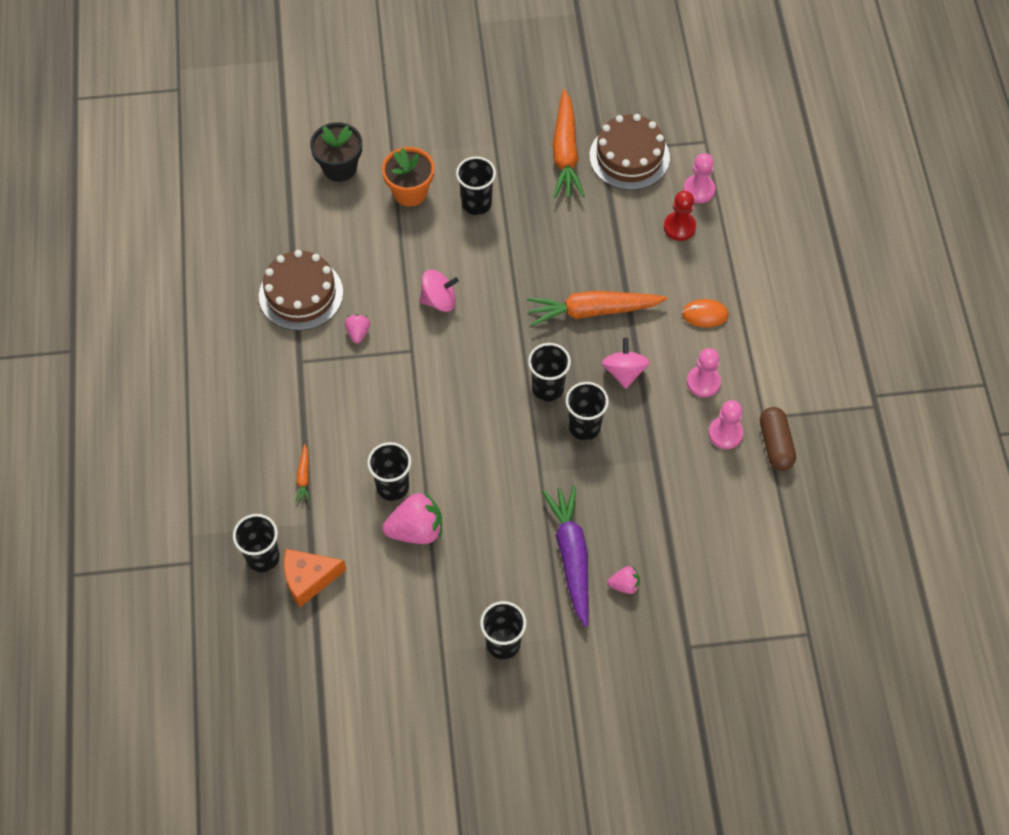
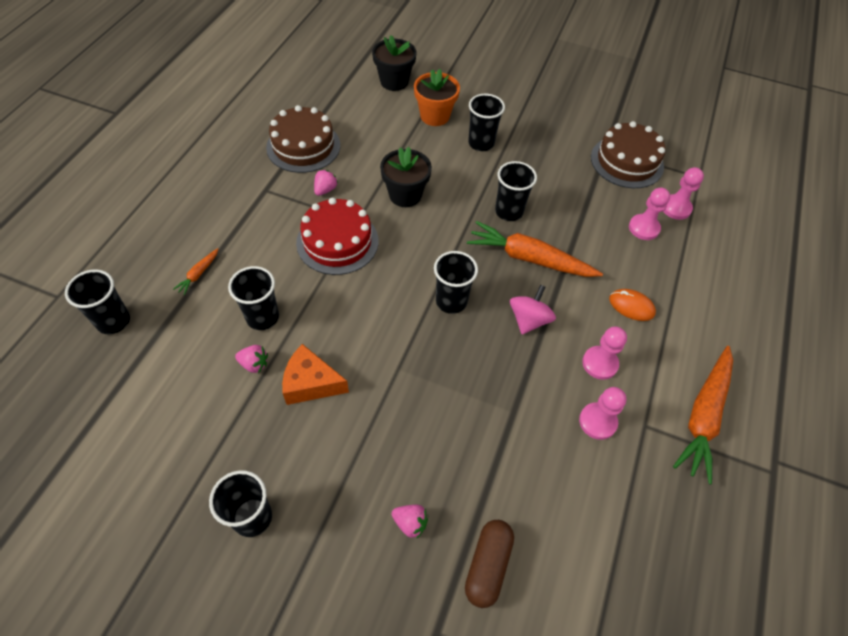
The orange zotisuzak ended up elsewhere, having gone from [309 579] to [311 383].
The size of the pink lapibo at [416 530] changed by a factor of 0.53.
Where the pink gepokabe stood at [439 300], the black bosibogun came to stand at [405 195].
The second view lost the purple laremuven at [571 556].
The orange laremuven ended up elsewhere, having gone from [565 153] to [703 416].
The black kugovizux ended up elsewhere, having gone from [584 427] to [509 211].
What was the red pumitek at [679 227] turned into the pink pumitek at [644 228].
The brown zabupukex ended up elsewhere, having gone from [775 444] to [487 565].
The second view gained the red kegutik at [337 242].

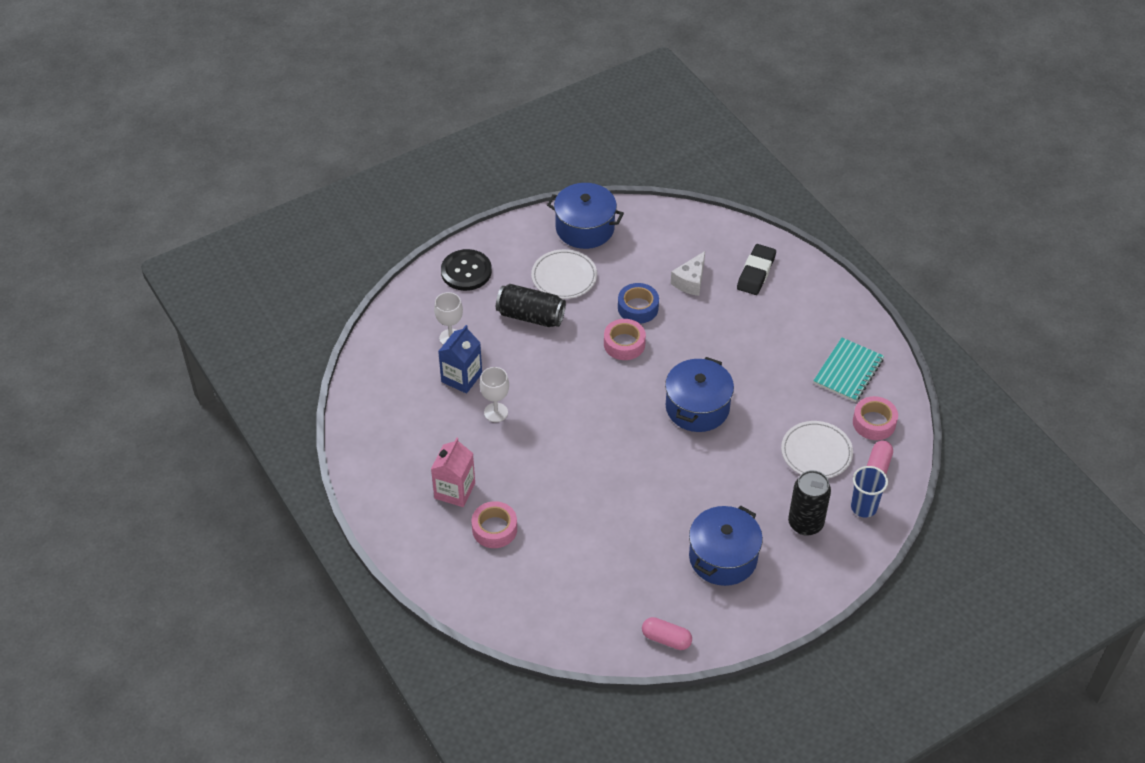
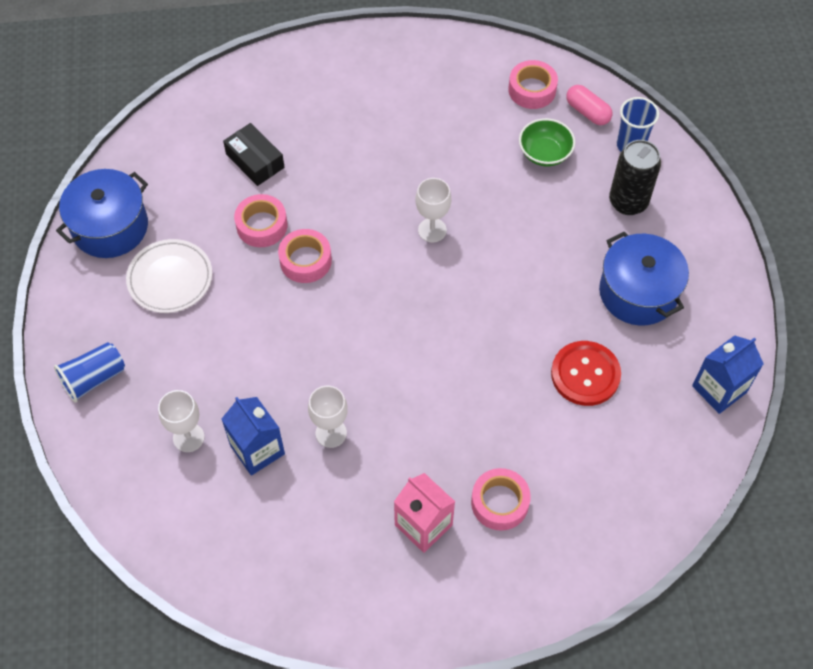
Where the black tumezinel stood at [466 271], the blue kugovizux came to stand at [94 378].
The second view lost the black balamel at [530 316].
What was the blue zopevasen at [638 308] turned into the pink zopevasen at [262 225].
Where the pink zabupukex stood at [666 639], the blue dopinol came to stand at [719 389].
Where the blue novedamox stood at [697 407], the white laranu came to stand at [432 230].
Where the white zotisuzak stood at [690 281], the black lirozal came to stand at [255 161].
The second view lost the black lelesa at [756 272].
Where the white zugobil stood at [816 452], the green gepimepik came to stand at [544 153].
The second view lost the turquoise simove at [848 371].
The second view gained the red tumezinel at [585 374].

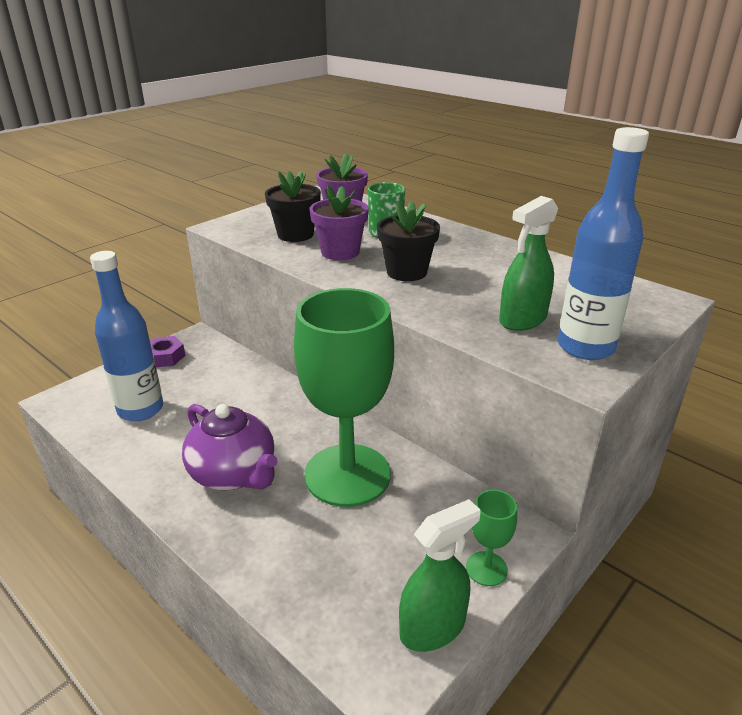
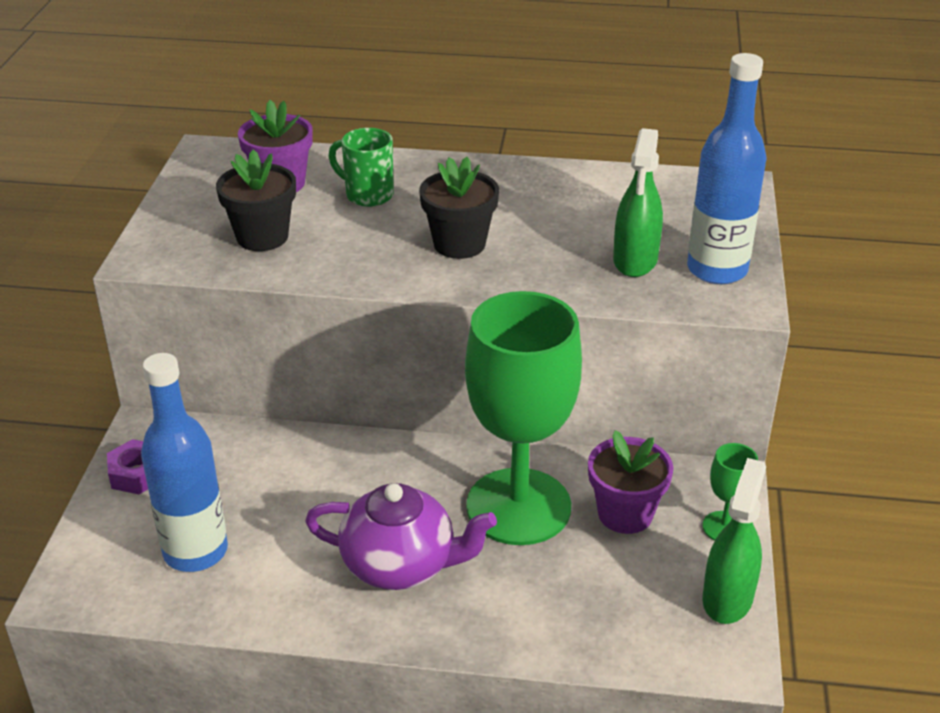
The purple bosibogun ended up elsewhere, having gone from [340 252] to [625 514].

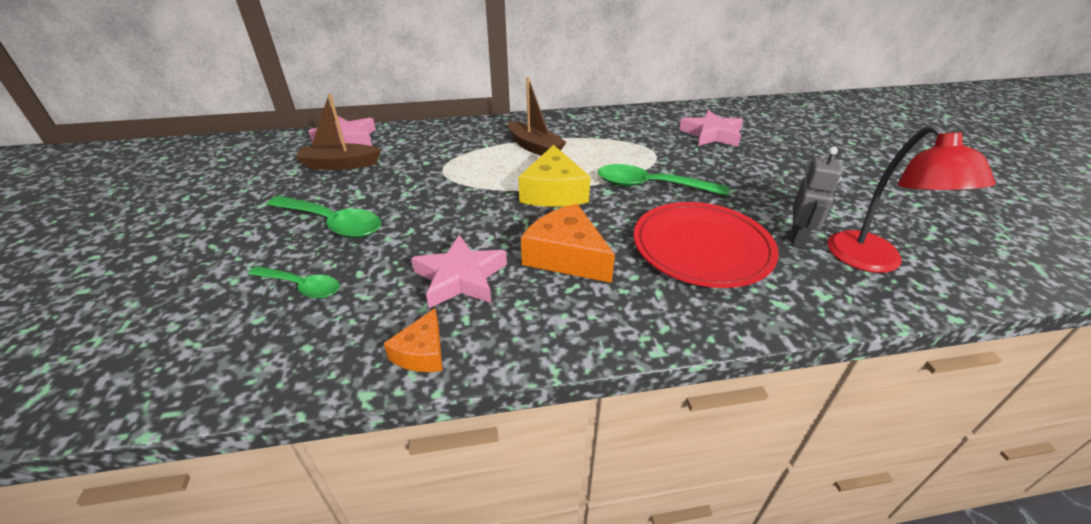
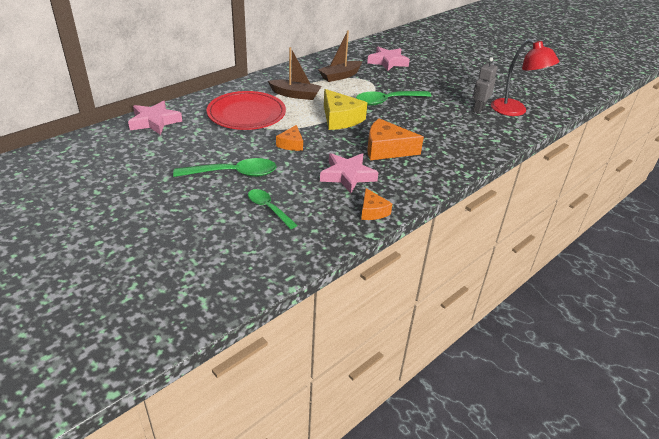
The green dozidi at [302 286] ended up facing another way, 120 degrees counterclockwise from before.
The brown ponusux ended up elsewhere, having gone from [340 165] to [340 76].
The red zugobil ended up elsewhere, having gone from [702 248] to [246 114].
The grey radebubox at [798 238] ended up facing another way, 135 degrees counterclockwise from before.
The second view gained the orange zotisuzak at [291 144].

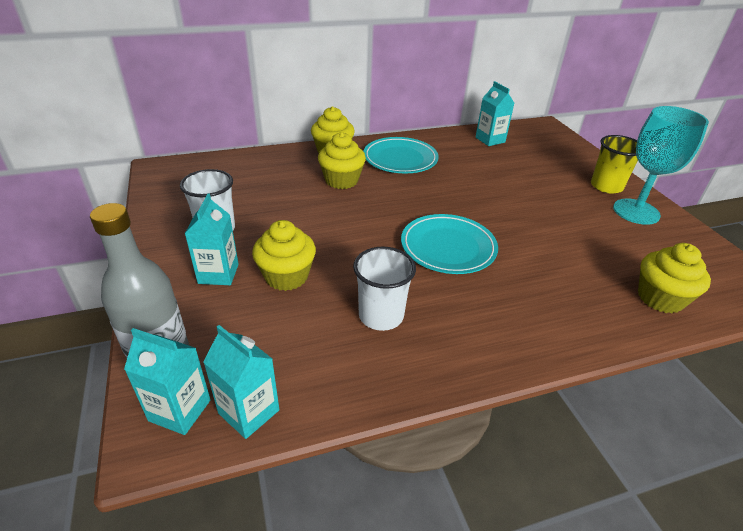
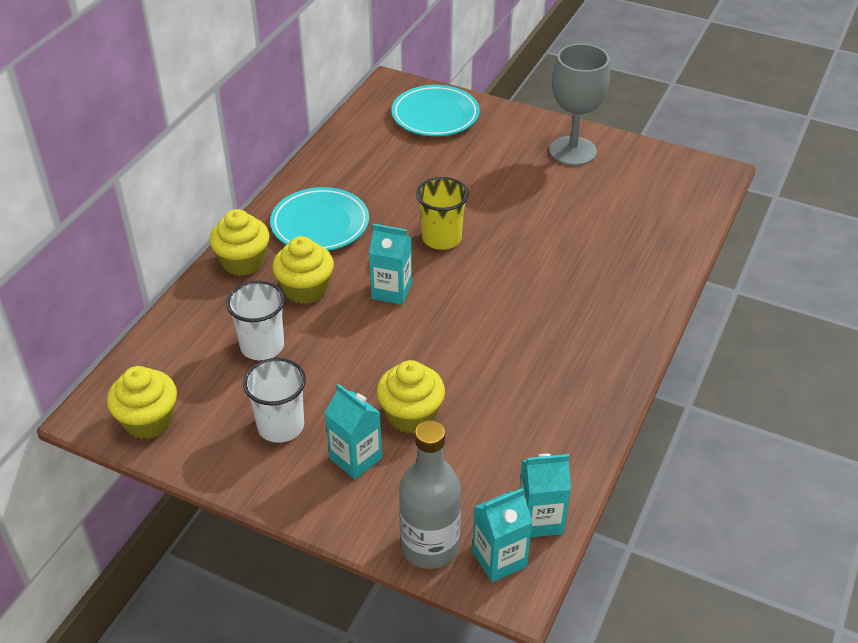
The white kugovizux ended up elsewhere, having gone from [381 315] to [262 346].
The turquoise zugobil ended up elsewhere, having gone from [448 247] to [435 115].
The turquoise dopinol ended up elsewhere, having gone from [490 140] to [391 291].
The yellow kugovizux ended up elsewhere, having gone from [606 186] to [441 238].
What was the turquoise laranu at [636 211] turned into the grey laranu at [572 151].
The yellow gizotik ended up elsewhere, having gone from [660 298] to [148 421].

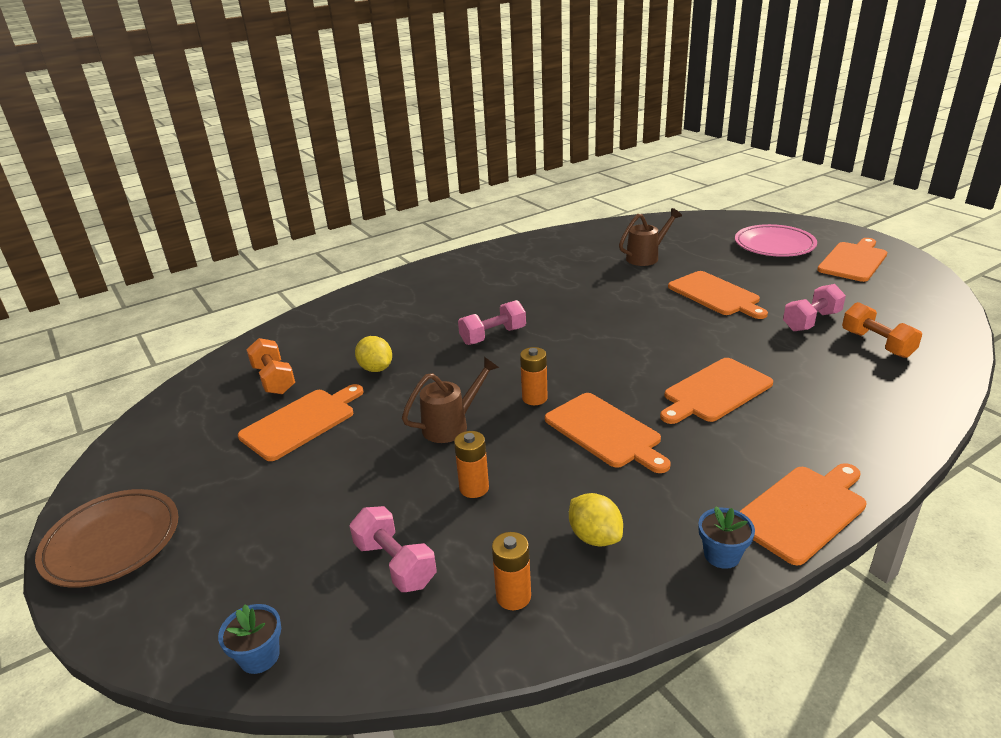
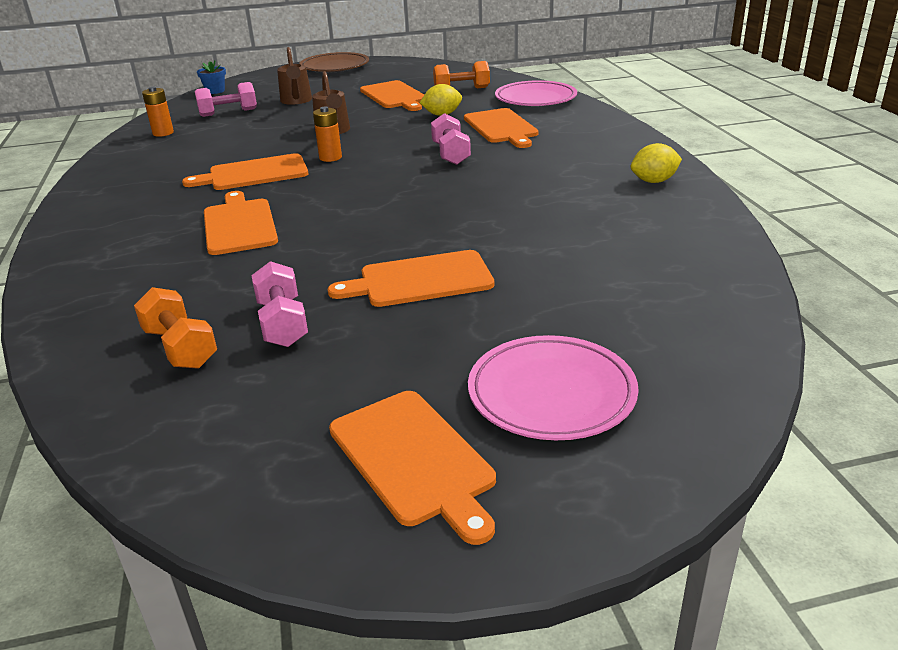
The second view lost the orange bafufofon at [474 488].
The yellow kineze ended up elsewhere, having gone from [595 537] to [654 181].
The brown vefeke ended up elsewhere, having gone from [646 257] to [296 101].
The second view lost the blue bosibogun at [722 555].
The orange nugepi ended up elsewhere, having gone from [803 511] to [501 127].
The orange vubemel at [877 344] ended up facing another way, 60 degrees clockwise from before.
The second view gained the pink zugobil at [535 99].

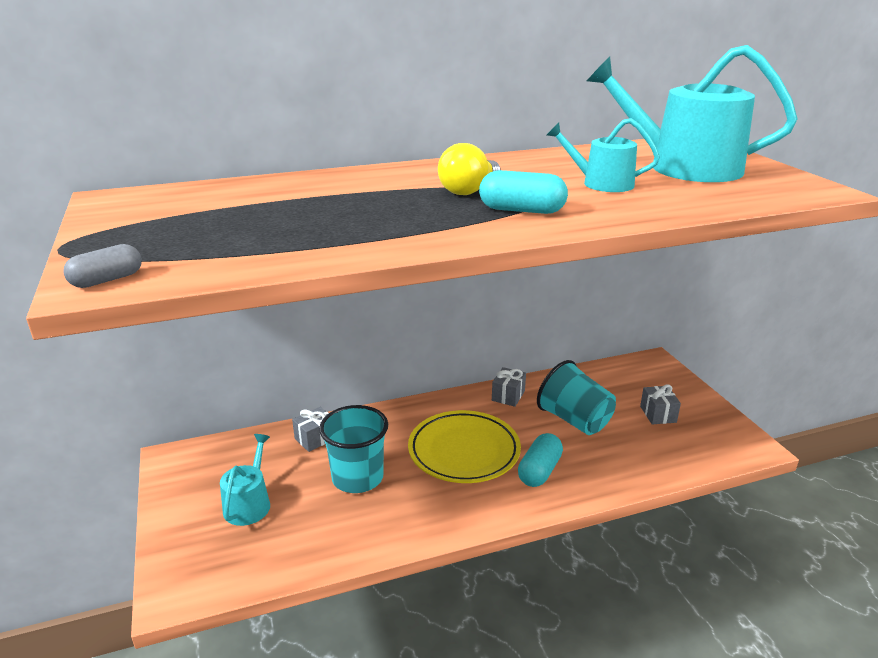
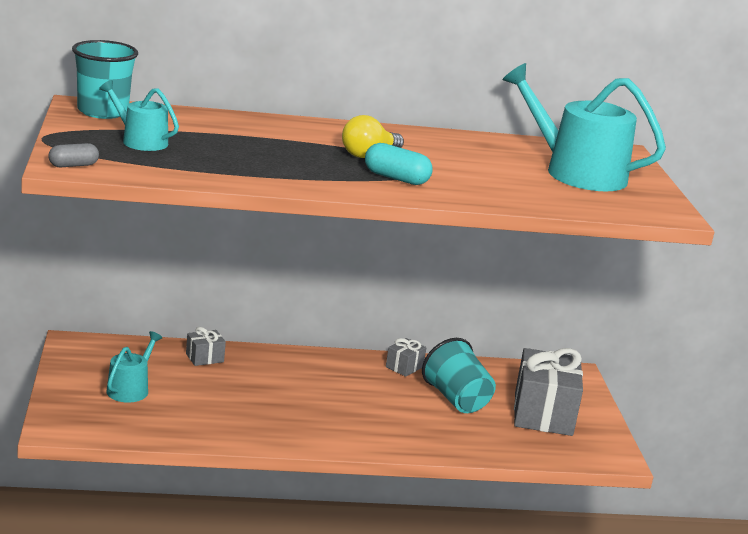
The turquoise kugovizux ended up elsewhere, having gone from [357 478] to [102 111].
The second view lost the yellow zugobil at [464 451].
The second view lost the turquoise zabupukex at [539 471].
The turquoise vefeke ended up elsewhere, having gone from [601 183] to [140 141].
The size of the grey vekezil at [658 414] changed by a factor of 2.20.

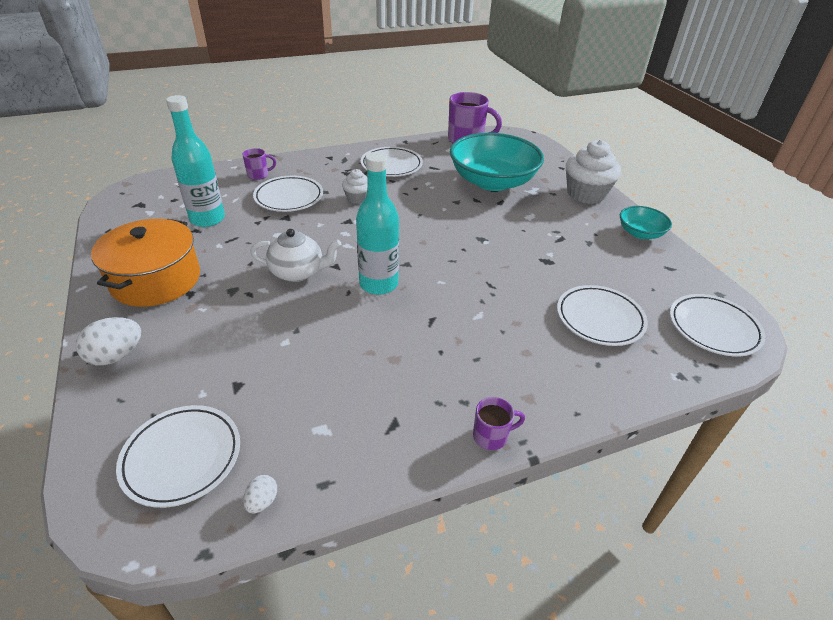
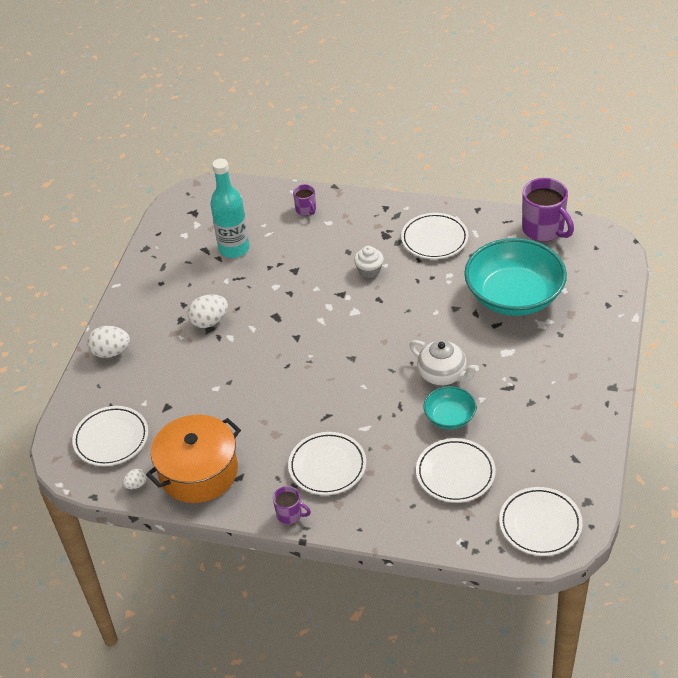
The orange novedamox ended up elsewhere, having gone from [156 280] to [198 472].
The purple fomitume at [258 175] ended up facing another way, 45 degrees clockwise from before.
The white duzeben ended up elsewhere, having gone from [298 272] to [443 375].
The white zugobil ended up elsewhere, having gone from [289 197] to [327 466].
The second view lost the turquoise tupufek at [378 284].
The second view lost the white gizotik at [586 194].
The turquoise gepimepik ended up elsewhere, having gone from [640 233] to [449 417].
The second view gained the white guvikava at [209 321].

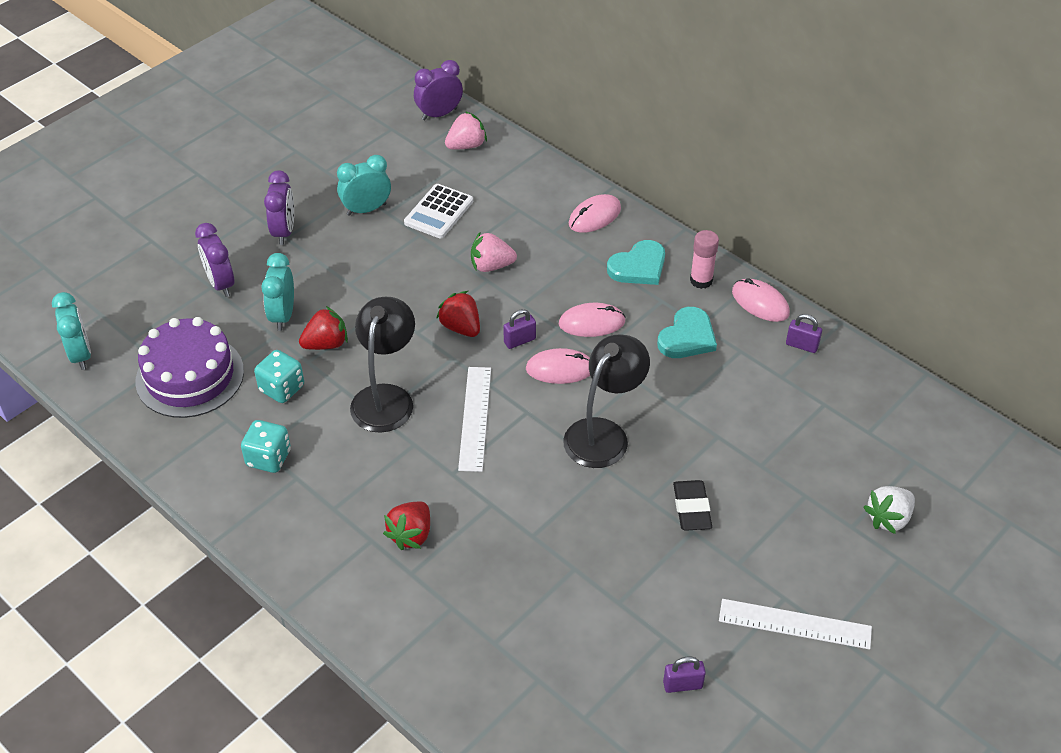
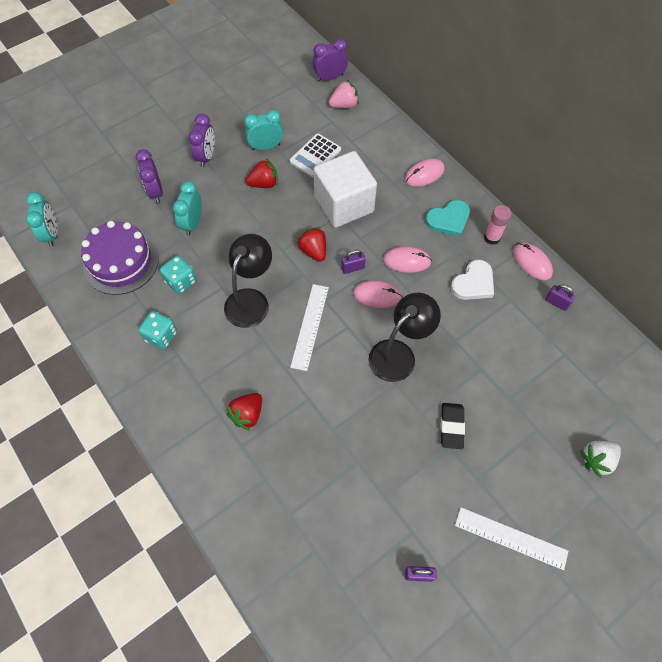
The red lapibo ended up elsewhere, having gone from [326 344] to [264 183].
Where the pink lapibo stood at [491 266], the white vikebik came to stand at [344 204].
What was the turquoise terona at [687 337] turned into the white terona at [473 283].

